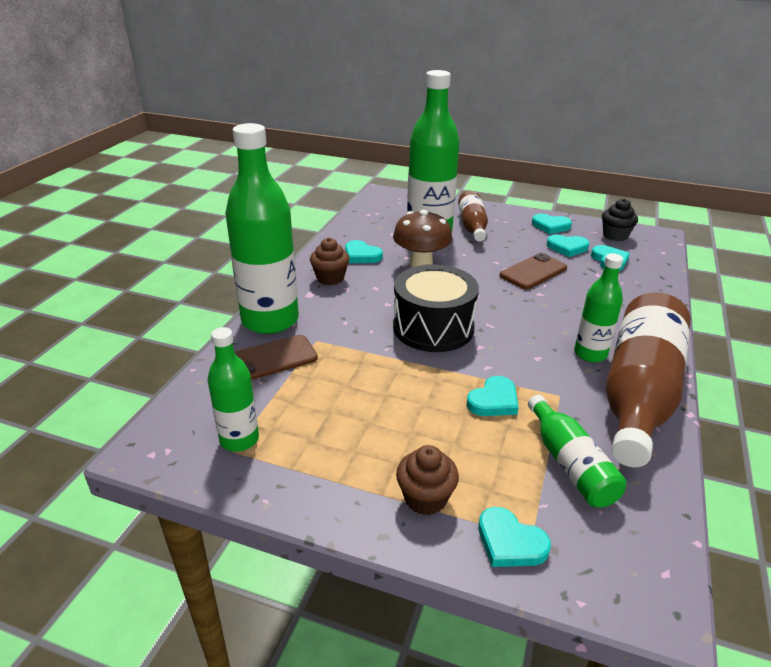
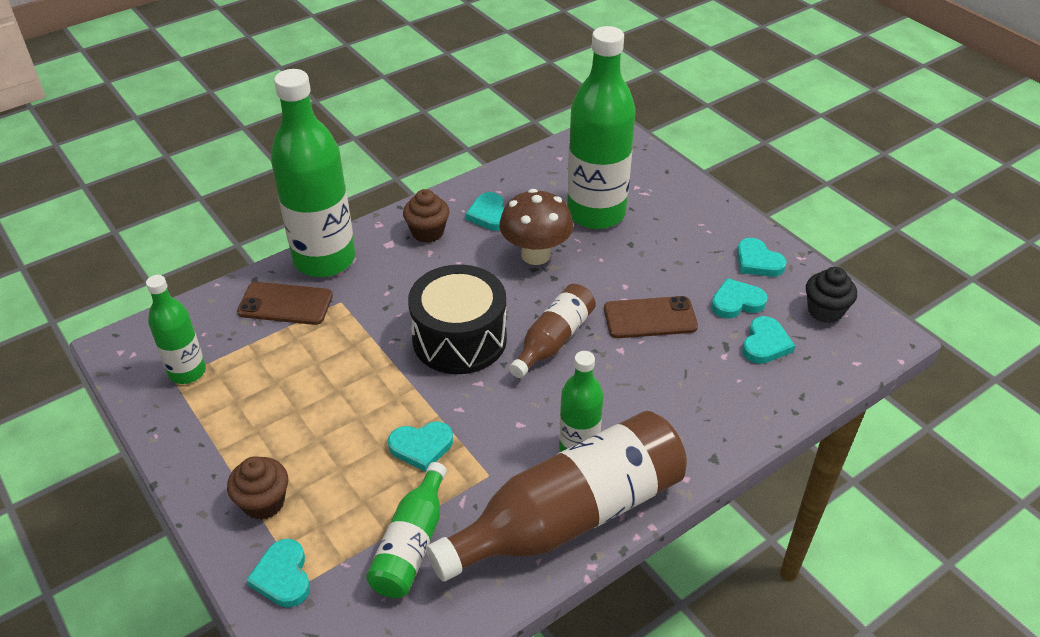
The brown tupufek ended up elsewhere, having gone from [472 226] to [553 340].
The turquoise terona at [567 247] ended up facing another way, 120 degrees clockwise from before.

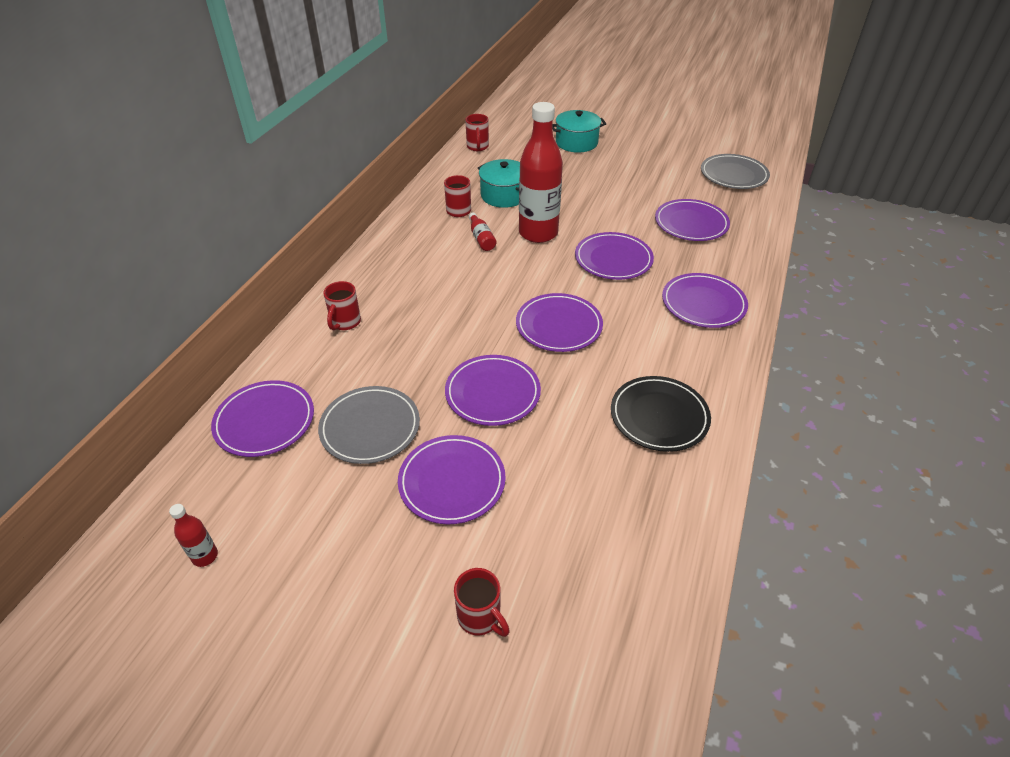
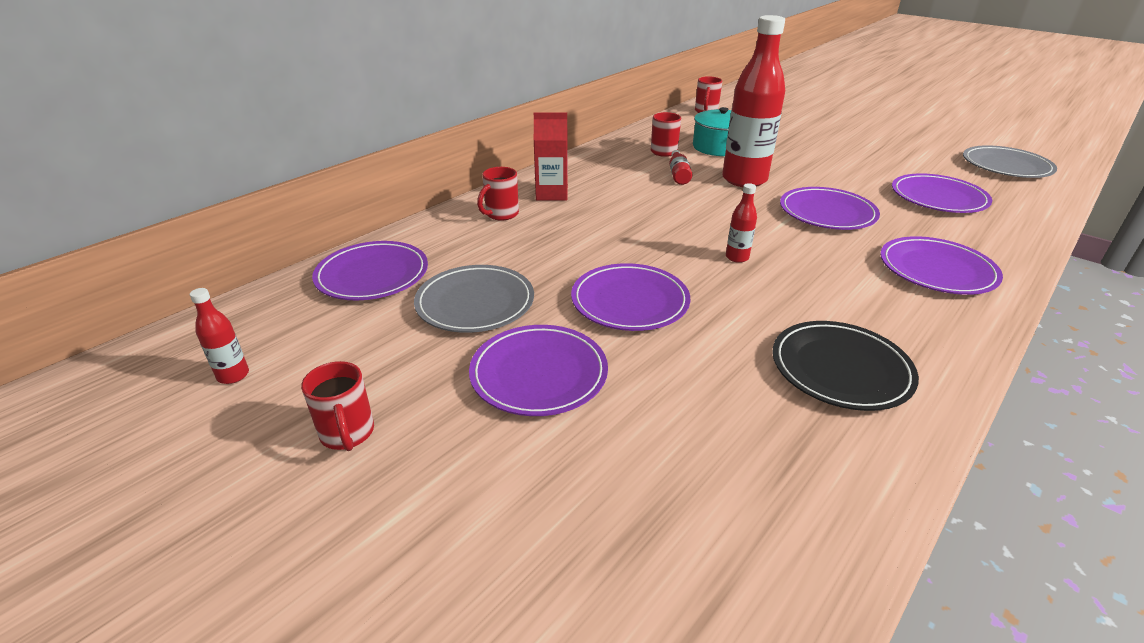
The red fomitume ended up elsewhere, having gone from [480 617] to [347 434].
Where the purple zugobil stood at [558 326], the red tupufek came to stand at [737 257].
The second view lost the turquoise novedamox at [576 143].
The second view gained the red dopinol at [552 194].

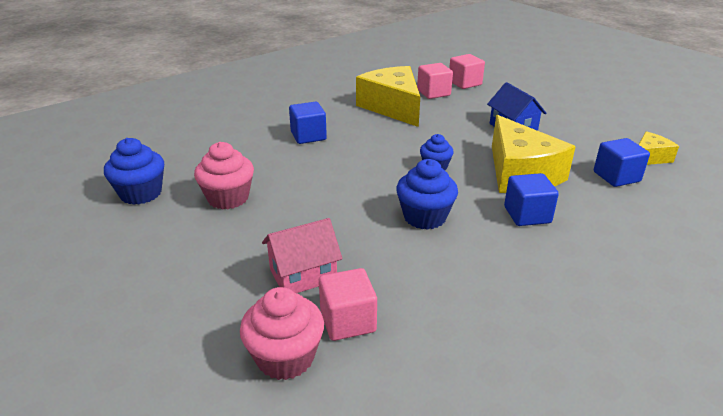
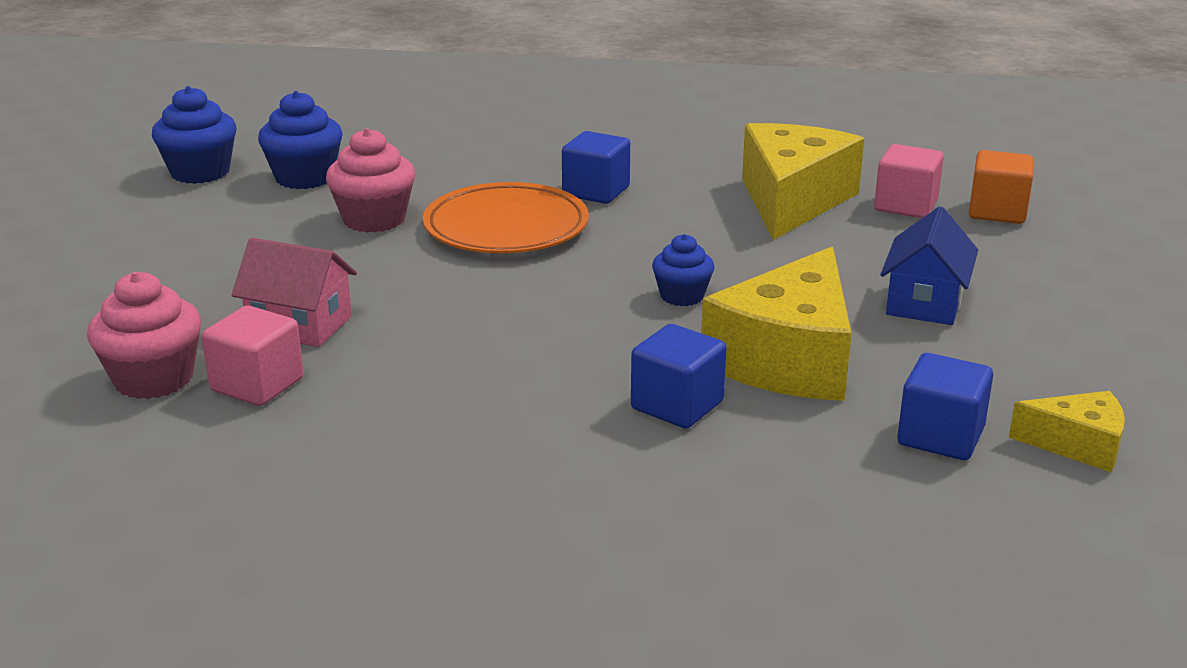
The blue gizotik ended up elsewhere, having gone from [425 217] to [200 172].
What was the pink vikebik at [465 83] turned into the orange vikebik at [997 212].
The second view gained the orange zugobil at [506 227].

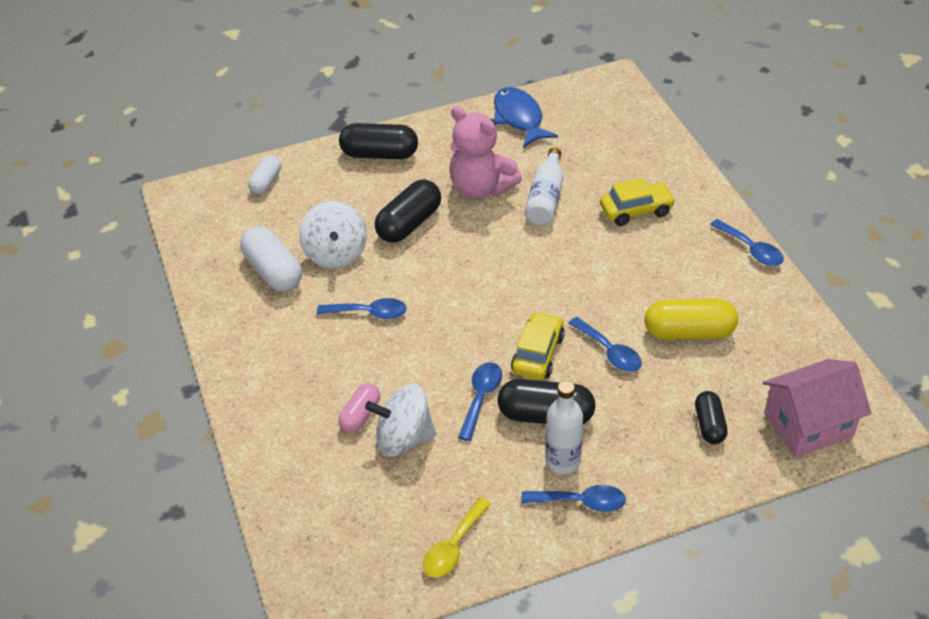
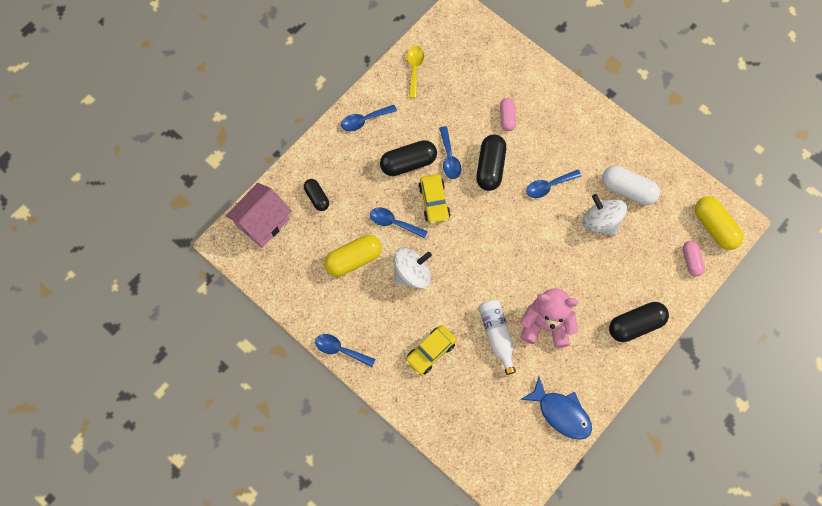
What was the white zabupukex at [266 182] turned into the pink zabupukex at [691 260].
The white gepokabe ended up elsewhere, having gone from [403 438] to [412 273].
The black zabupukex ended up elsewhere, having gone from [409 224] to [490 167].
The second view lost the white tupufek at [562 461].
The second view gained the yellow zabupukex at [714 227].

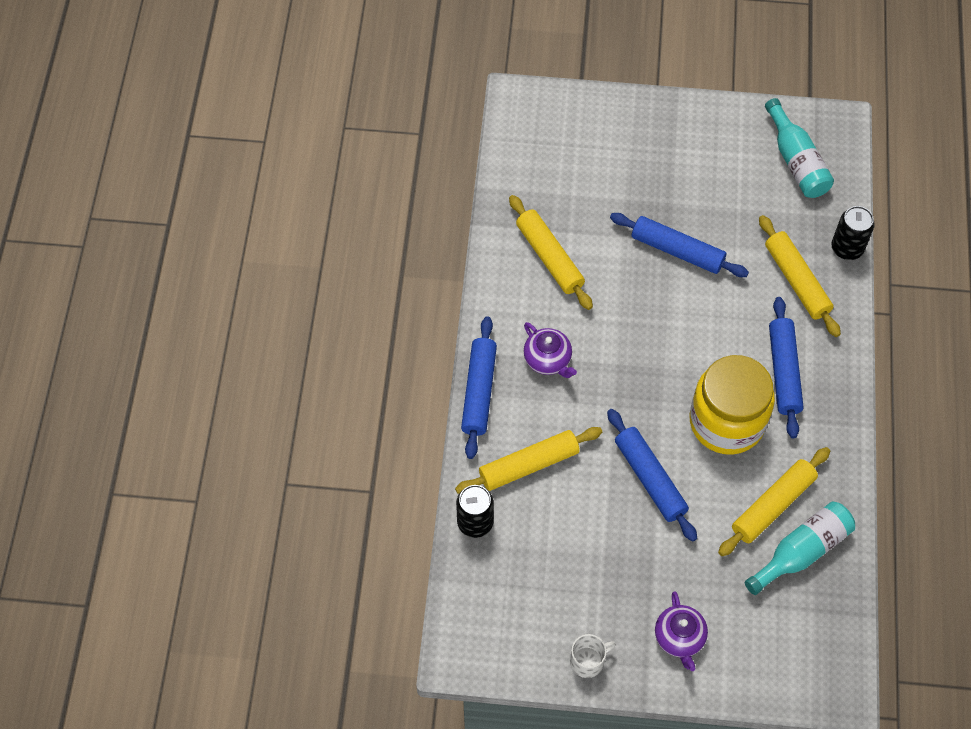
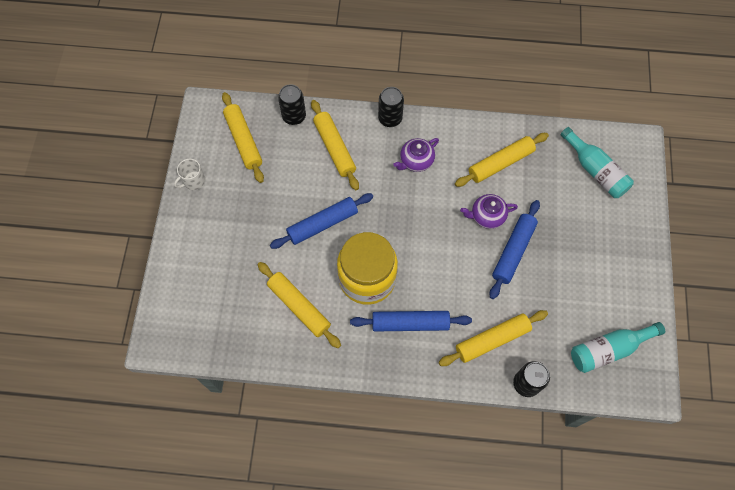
Where the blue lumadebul stood at [479 391], the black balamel came to stand at [390 118].
The white fomitume at [588 661] ended up facing another way, 75 degrees clockwise from before.
The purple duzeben ended up elsewhere, having gone from [679 638] to [487 216].
The turquoise tupufek ended up elsewhere, having gone from [801 551] to [595 170].
The second view gained the yellow lumadebul at [243 141].

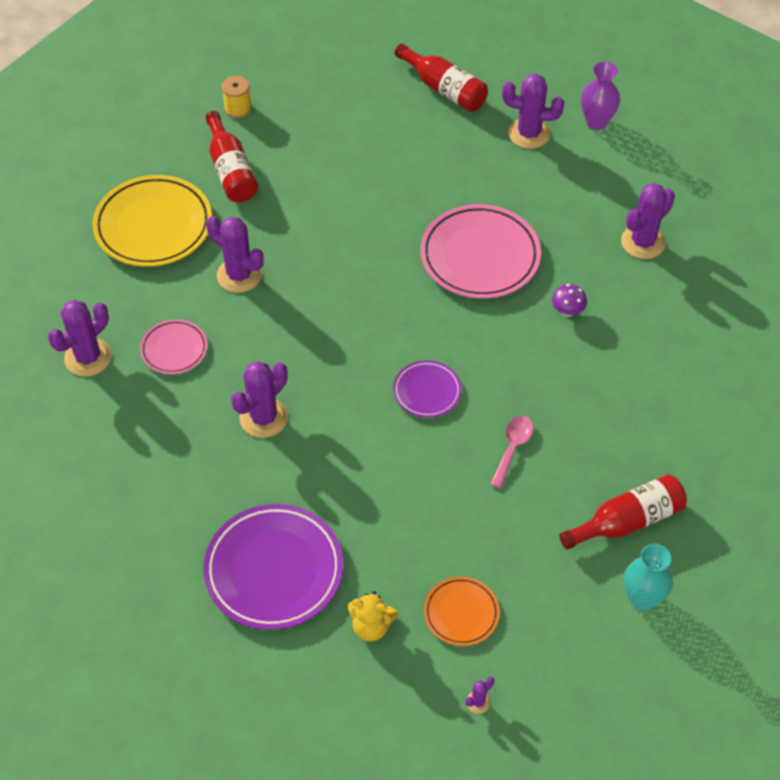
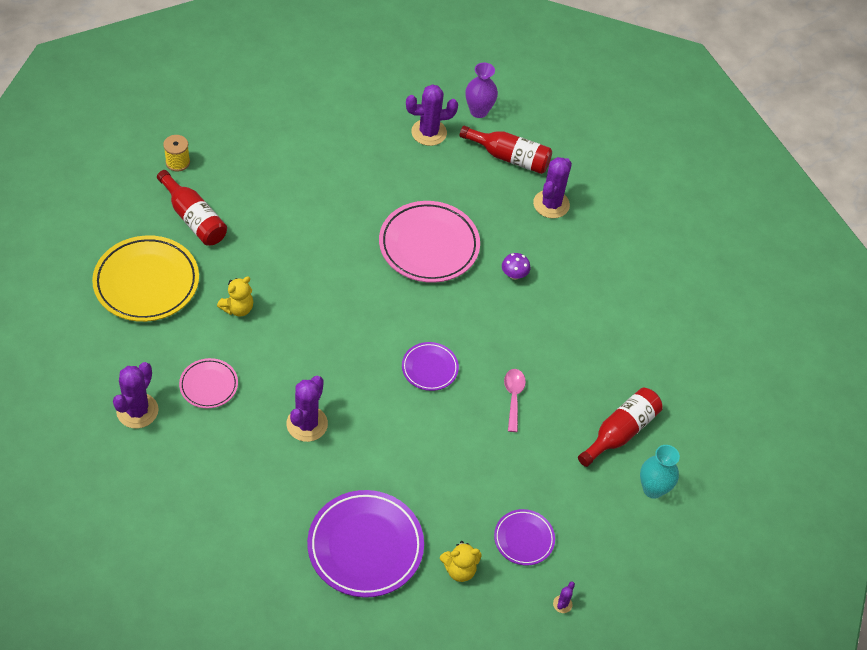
Where the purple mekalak stood at [239 275], the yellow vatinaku came to stand at [238 308].
The red tupufek ended up elsewhere, having gone from [444 89] to [509 157].
What was the orange zugobil at [461 613] turned into the purple zugobil at [524 539].

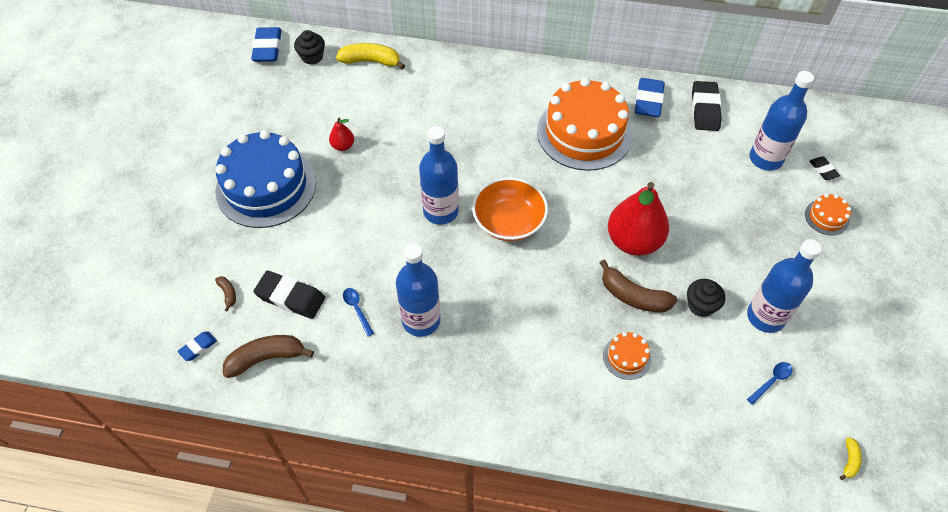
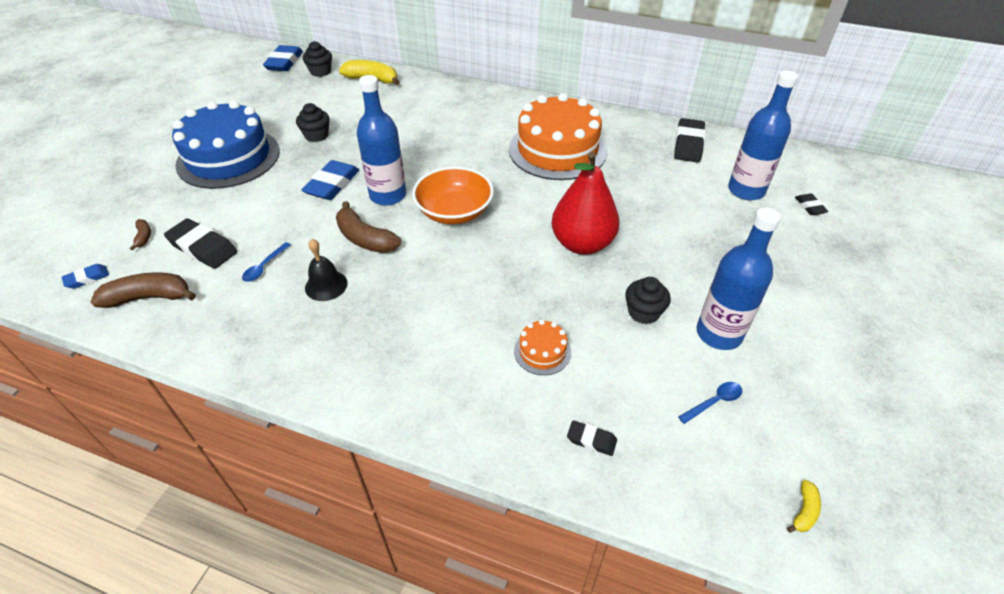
Where the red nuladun stood at [343 146], the black gizotik came to stand at [316 135].
The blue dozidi at [357 309] ended up facing another way, 135 degrees counterclockwise from before.
Where the blue tupufek stood at [421 320], the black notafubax came to stand at [326 285].
The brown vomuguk ended up elsewhere, having gone from [633 296] to [365 239].
The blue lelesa ended up elsewhere, having gone from [648 101] to [332 184].
The second view lost the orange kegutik at [826 217].
The second view gained the black lelesa at [591 440].

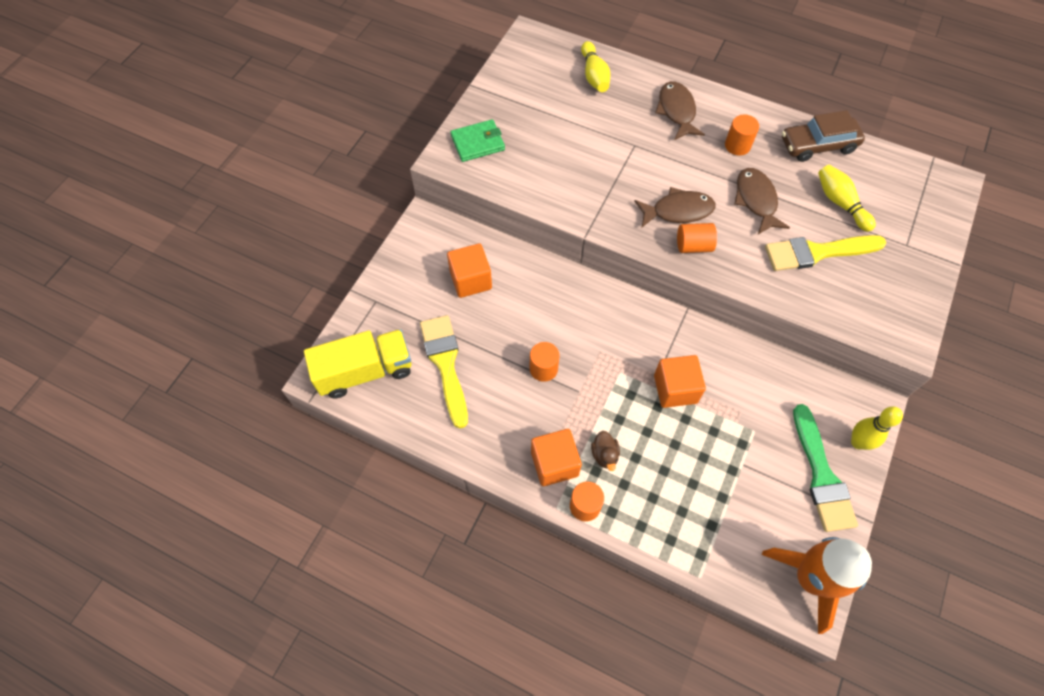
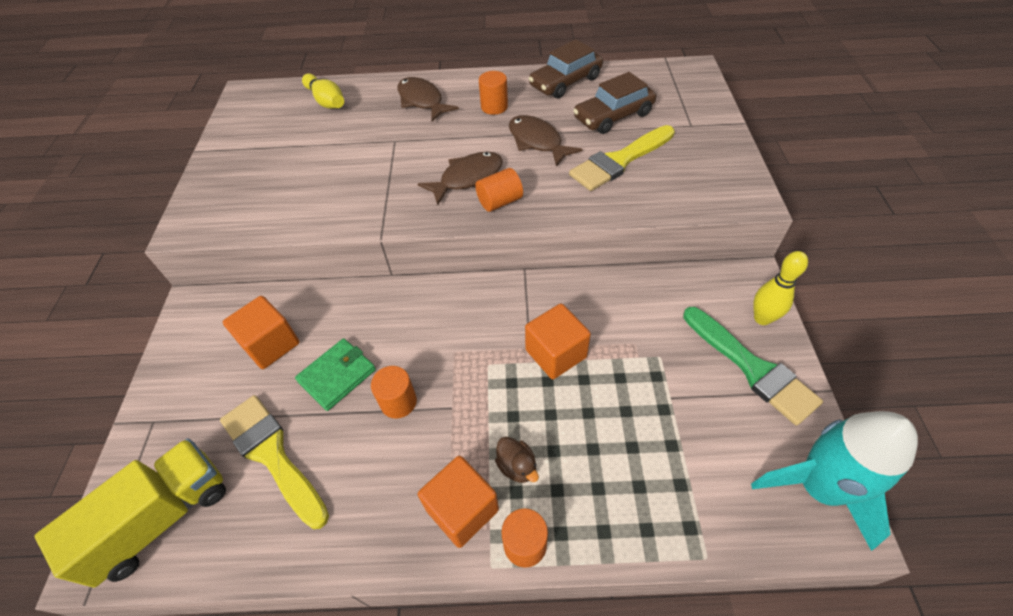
The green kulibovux ended up elsewhere, having gone from [477 143] to [337 375].
What was the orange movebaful at [810 578] turned into the turquoise movebaful at [818 487].
Where the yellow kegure stood at [840 203], the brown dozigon came to stand at [613 116].

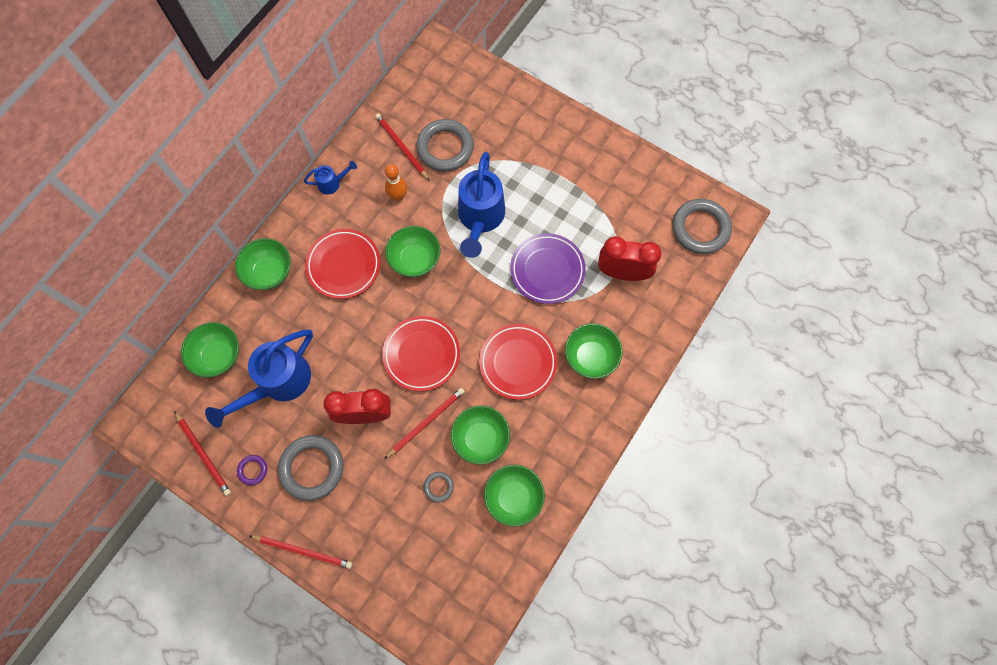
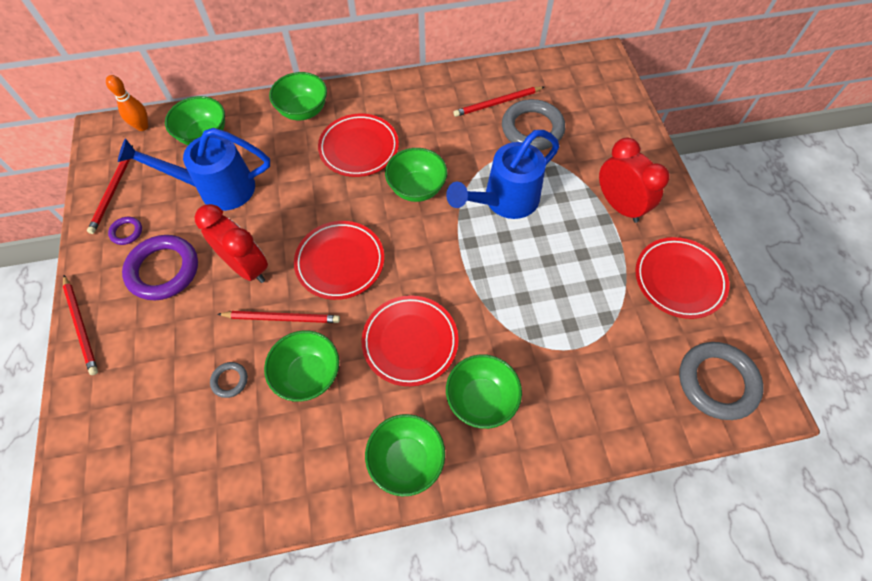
What was the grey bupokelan at [312 468] turned into the purple bupokelan at [163 270].
The second view lost the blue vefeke at [332 183].
The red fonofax at [401 147] ended up facing another way, 120 degrees counterclockwise from before.
The orange kegure ended up elsewhere, having gone from [398 196] to [142 126].
The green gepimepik ended up elsewhere, having gone from [513 497] to [406 460].
The second view lost the purple zugobil at [547 270].
The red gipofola ended up elsewhere, having gone from [622 273] to [619 206].
The second view gained the red zugobil at [679 280].

